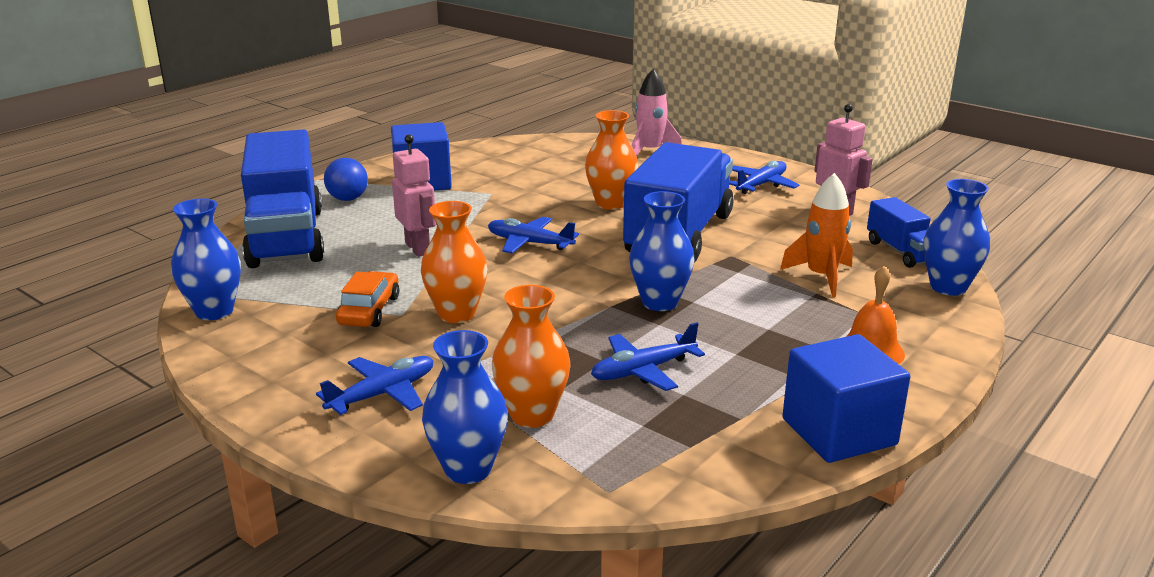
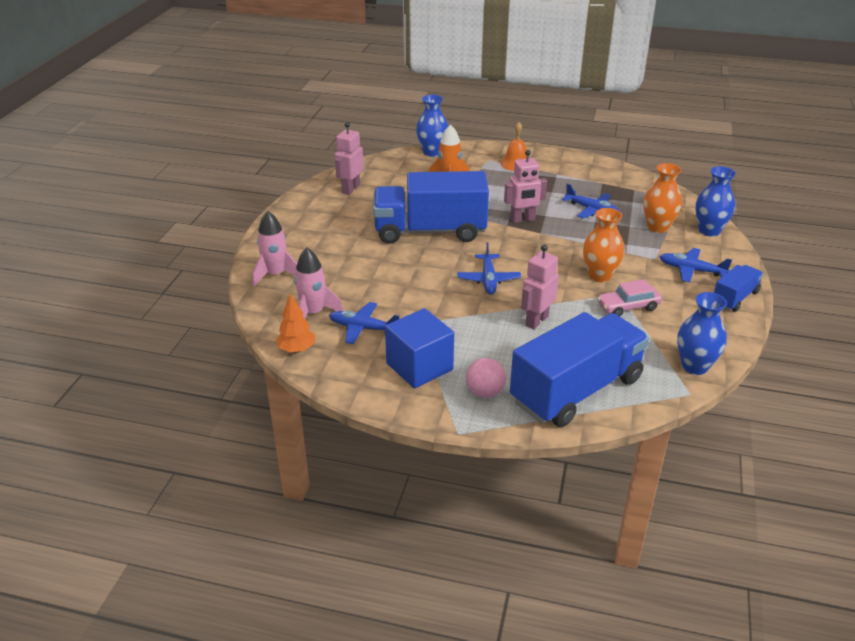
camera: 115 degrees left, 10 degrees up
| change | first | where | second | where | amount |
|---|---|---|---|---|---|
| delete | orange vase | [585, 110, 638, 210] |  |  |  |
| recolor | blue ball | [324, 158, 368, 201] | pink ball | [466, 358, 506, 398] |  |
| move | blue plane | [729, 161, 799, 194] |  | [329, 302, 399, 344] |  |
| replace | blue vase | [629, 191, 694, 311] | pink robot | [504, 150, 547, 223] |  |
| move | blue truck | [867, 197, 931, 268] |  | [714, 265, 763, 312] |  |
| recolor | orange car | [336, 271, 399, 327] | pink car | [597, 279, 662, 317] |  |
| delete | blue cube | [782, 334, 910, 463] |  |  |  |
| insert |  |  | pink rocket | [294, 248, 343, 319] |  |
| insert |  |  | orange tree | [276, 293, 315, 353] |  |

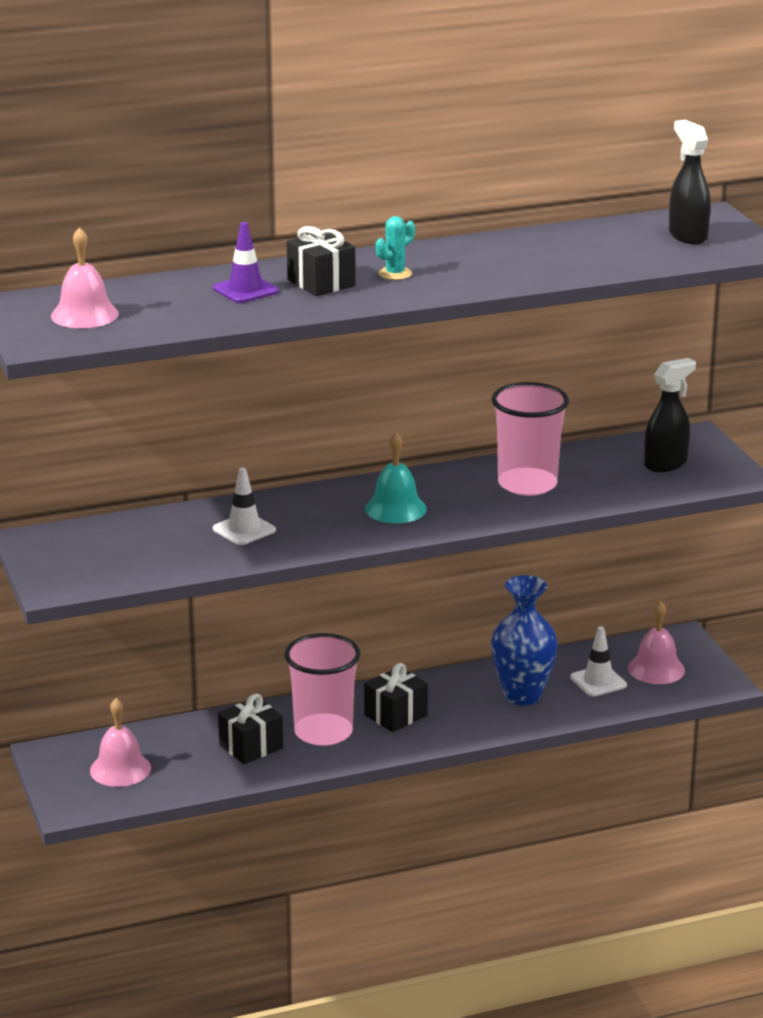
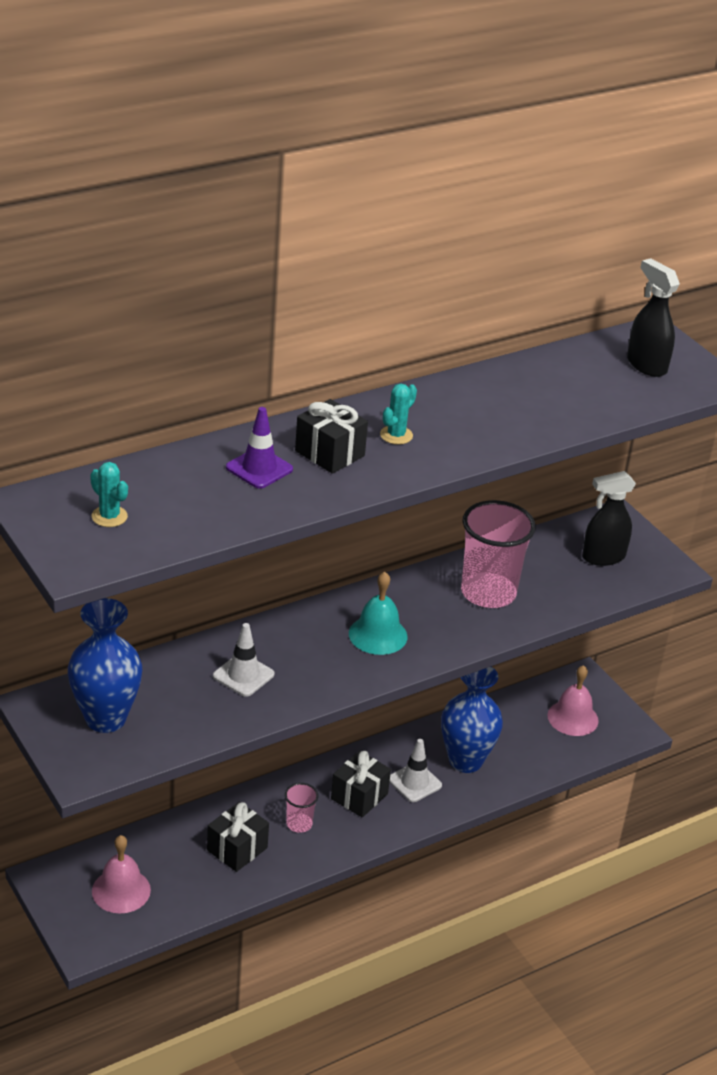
camera: 15 degrees left, 10 degrees up
| change | first | where | second | where | amount |
|---|---|---|---|---|---|
| replace | pink bell | [51, 227, 119, 328] | turquoise cactus | [90, 462, 128, 527] |  |
| rotate | black spray bottle | [644, 358, 696, 472] |  | [582, 471, 636, 566] | 150 degrees counterclockwise |
| move | white traffic cone | [570, 626, 627, 697] |  | [390, 739, 442, 802] |  |
| resize | pink cup | [285, 633, 361, 746] |  | [285, 783, 318, 833] | x0.48 |
| insert |  |  | blue vase | [68, 598, 142, 733] |  |

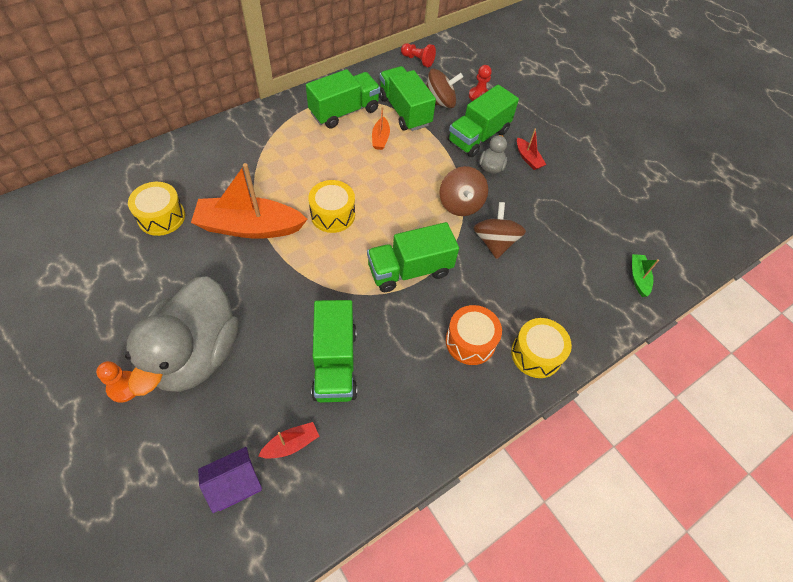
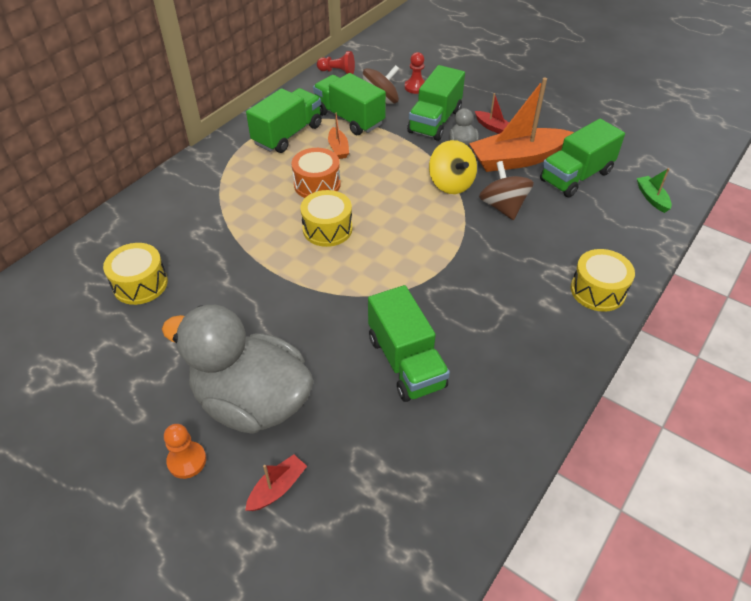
camera: 15 degrees left, 10 degrees down
| change | first | where | second | where | amount |
|---|---|---|---|---|---|
| move | orange boat | [191, 163, 307, 239] |  | [469, 78, 574, 172] |  |
| recolor | brown spinning top | [440, 166, 488, 216] | yellow spinning top | [429, 140, 477, 194] |  |
| move | green truck | [367, 222, 459, 292] |  | [540, 119, 625, 198] |  |
| rotate | grey duck | [125, 276, 238, 396] |  | [162, 305, 314, 434] | 120 degrees clockwise |
| move | orange drum | [445, 305, 502, 365] |  | [292, 148, 341, 198] |  |
| move | red boat | [258, 422, 320, 459] |  | [245, 455, 307, 511] |  |
| delete | purple house | [198, 447, 262, 513] |  |  |  |

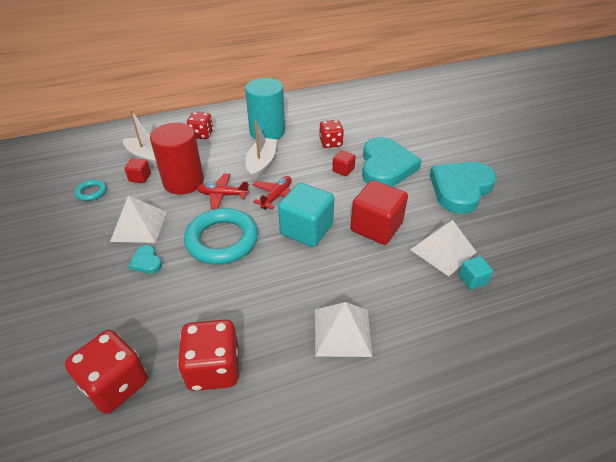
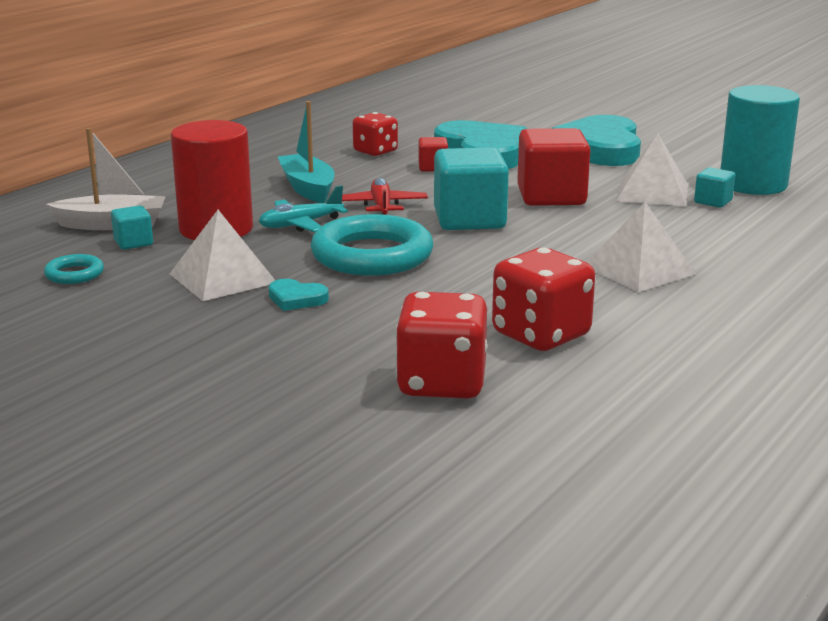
camera: 35 degrees left, 20 degrees down
| change | first | where | second | where | amount |
|---|---|---|---|---|---|
| move | turquoise cylinder | [245, 78, 285, 139] |  | [721, 85, 800, 195] |  |
| delete | red dice | [187, 112, 213, 139] |  |  |  |
| recolor | white boat | [245, 121, 277, 181] | turquoise boat | [278, 101, 334, 203] |  |
| recolor | red cube | [124, 158, 151, 183] | turquoise cube | [111, 206, 153, 250] |  |
| recolor | red plane | [197, 173, 249, 209] | turquoise plane | [259, 185, 348, 232] |  |

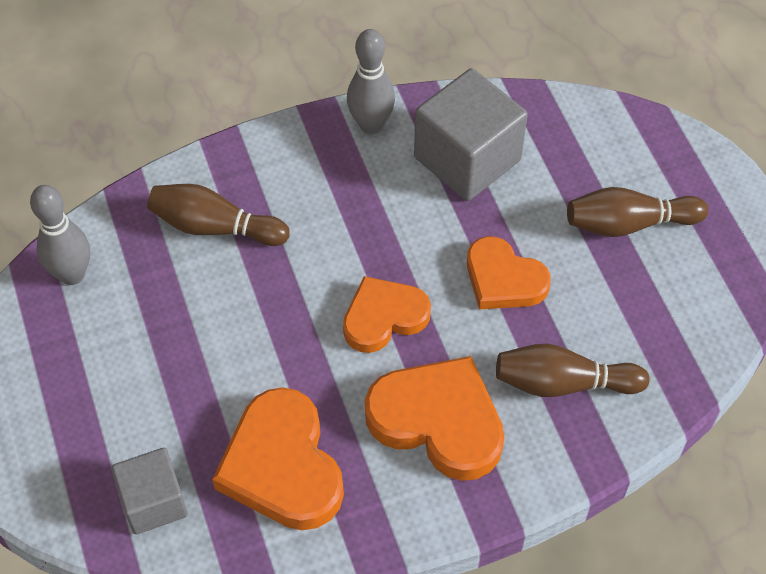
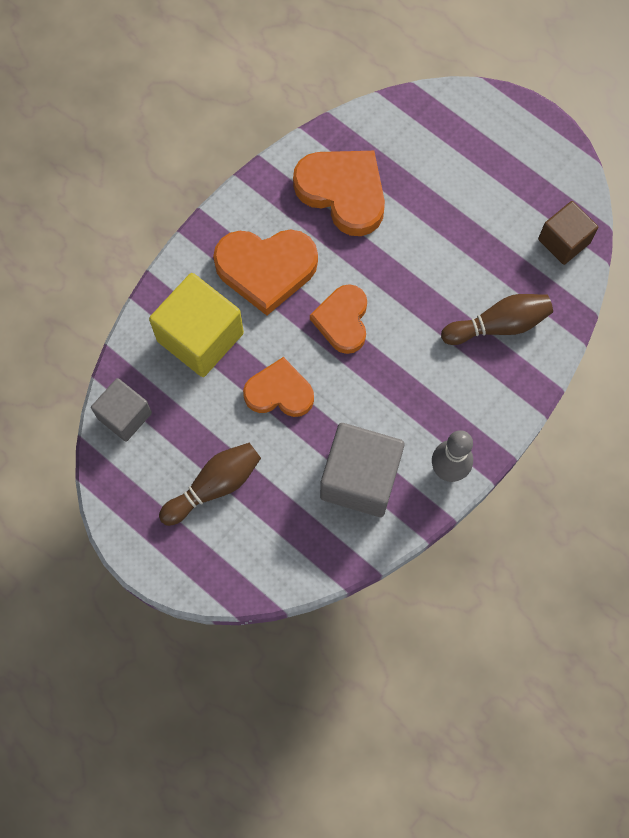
camera: 150 degrees right, 15 degrees up
| change | first | where | second | where | amount |
|---|---|---|---|---|---|
| replace | grey bowling pin | [30, 185, 90, 285] | brown cube | [538, 201, 598, 265] |  |
| rotate | orange heart | [343, 276, 431, 353] |  | [310, 284, 367, 354] | 150 degrees clockwise |
| replace | brown bowling pin | [496, 344, 650, 397] | yellow cube | [149, 273, 244, 377] |  |
| move | grey cube | [111, 448, 188, 535] |  | [91, 378, 152, 442] |  |

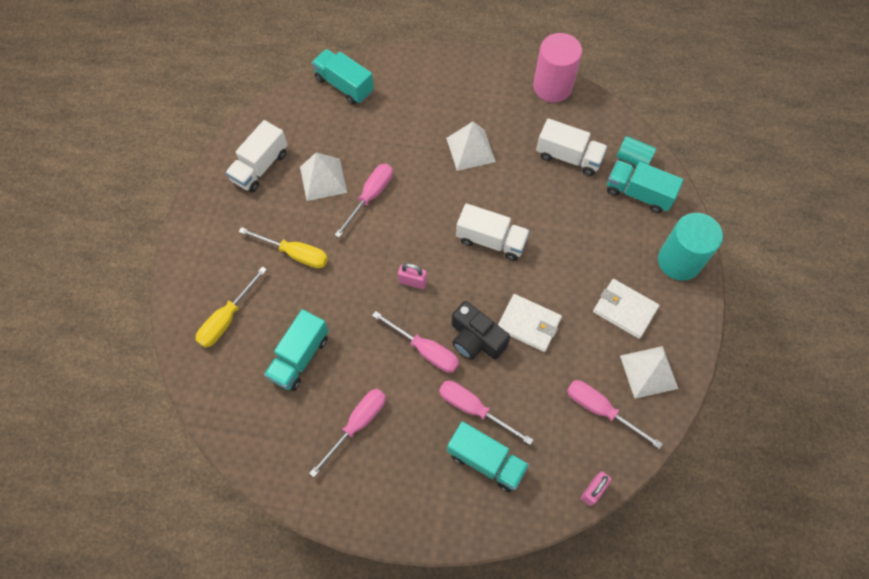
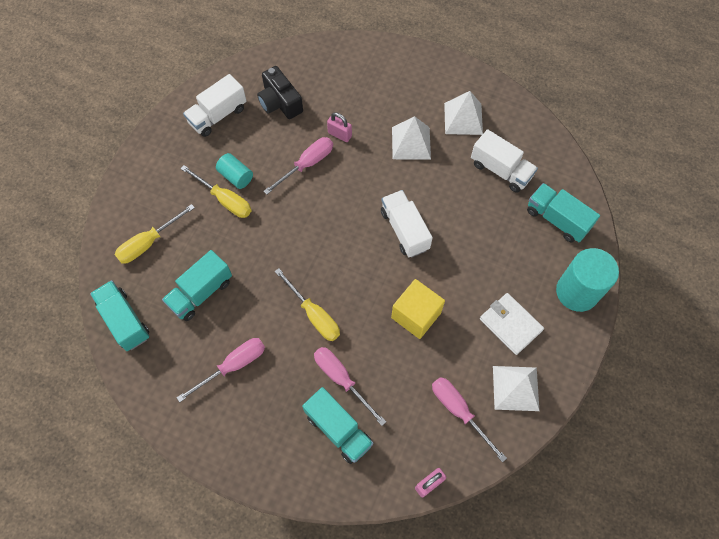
camera: 15 degrees right, 0 degrees up
| change | first | where | second | where | amount |
|---|---|---|---|---|---|
| delete | pink cylinder | [533, 33, 582, 102] |  |  |  |
| move | turquoise truck | [312, 49, 374, 105] |  | [90, 280, 149, 351] |  |
| move | turquoise cylinder | [617, 136, 656, 166] |  | [216, 153, 253, 189] |  |
| move | white pyramid | [300, 152, 347, 201] |  | [444, 91, 483, 135] |  |
| rotate | white truck | [456, 203, 530, 261] |  | [381, 190, 433, 258] | 150 degrees counterclockwise |
| move | pink padlock | [398, 263, 427, 289] |  | [327, 112, 352, 142] |  |
| replace | white wallet | [498, 294, 562, 352] | yellow cube | [391, 279, 445, 339] |  |
| move | black camera | [452, 301, 510, 360] |  | [257, 66, 303, 119] |  |
| recolor | pink screwdriver | [372, 311, 459, 373] | yellow screwdriver | [275, 268, 340, 341] |  |

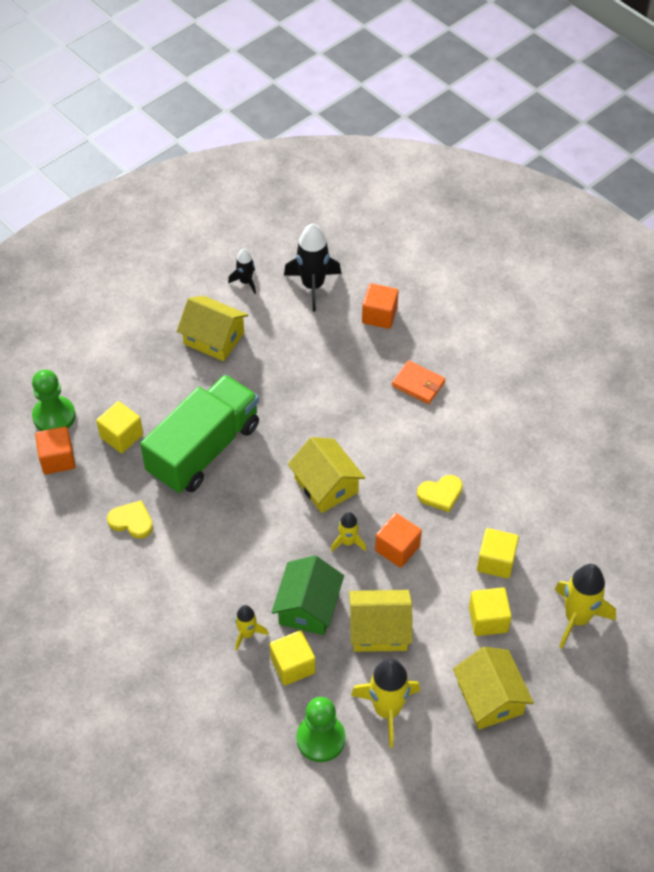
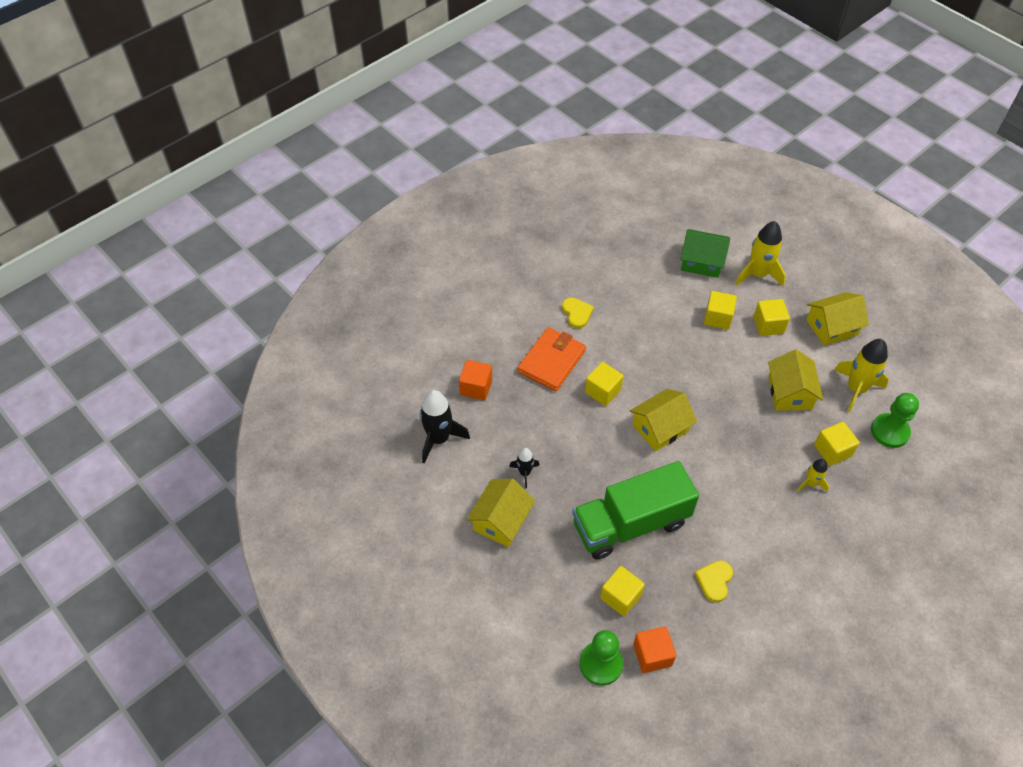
camera: 90 degrees left, 0 degrees up
| change | first | where | second | where | amount |
|---|---|---|---|---|---|
| move | black rocket | [228, 249, 256, 294] |  | [509, 448, 539, 488] |  |
| resize | orange wallet | [392, 360, 445, 404] |  | [518, 327, 586, 391] | x1.60 |
| rotate | green truck | [140, 375, 259, 493] |  | [573, 461, 699, 560] | 60 degrees counterclockwise |
| move | yellow heart | [417, 475, 463, 512] |  | [562, 298, 594, 329] |  |
| delete | yellow rocket | [331, 512, 366, 552] |  |  |  |
| delete | orange cube | [375, 513, 422, 568] |  |  |  |
| move | green house | [271, 555, 344, 635] |  | [681, 229, 730, 278] |  |
| insert |  |  | yellow cube | [585, 362, 623, 406] |  |

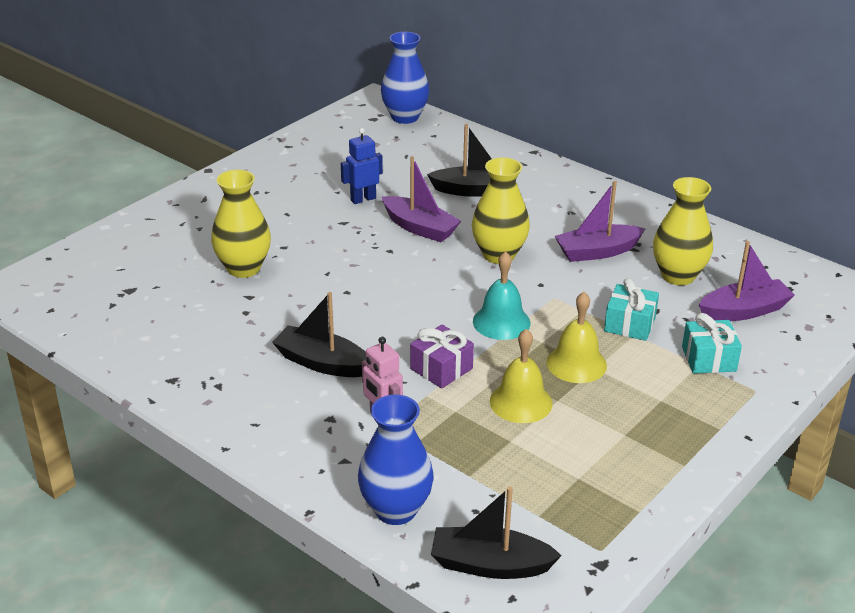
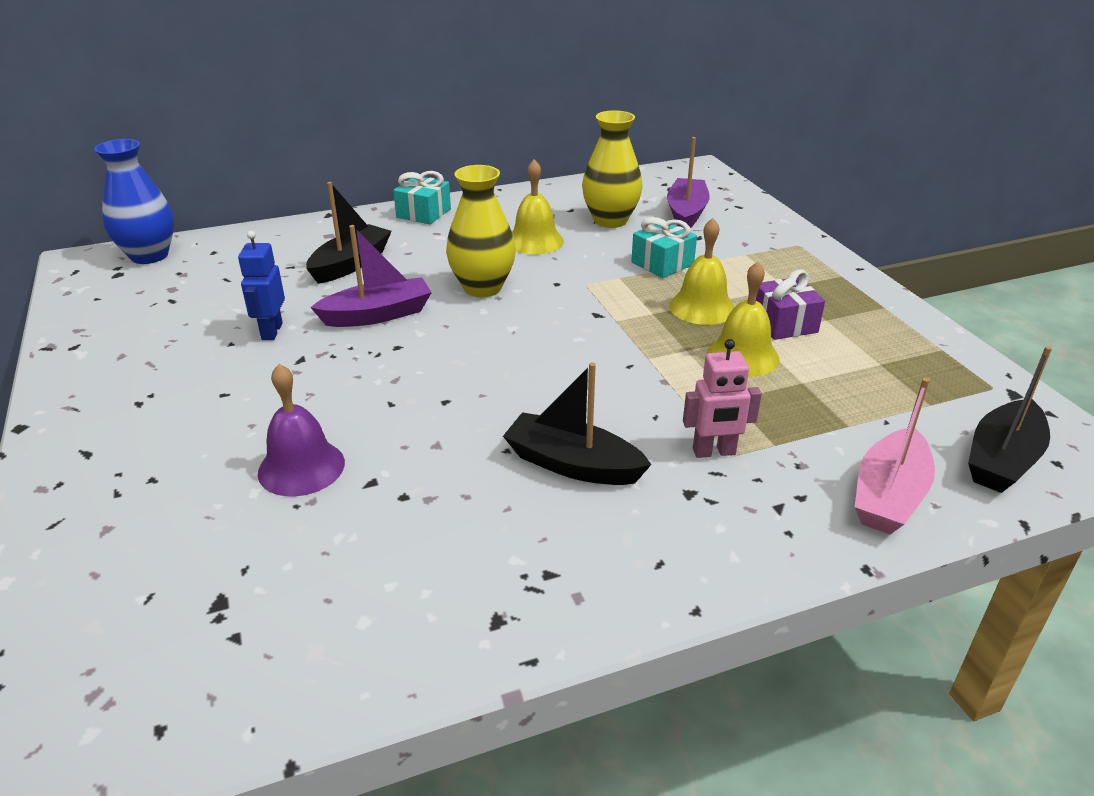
camera: 60 degrees left, 0 degrees up
| change | first | where | second | where | amount |
|---|---|---|---|---|---|
| replace | yellow vase | [211, 170, 271, 278] | purple bell | [258, 364, 345, 496] |  |
| replace | purple boat | [555, 181, 645, 262] | yellow bell | [512, 159, 564, 254] |  |
| delete | turquoise bell | [473, 251, 530, 340] |  |  |  |
| rotate | black boat | [272, 292, 366, 377] |  | [503, 362, 652, 485] | 60 degrees clockwise |
| move | turquoise gift | [682, 313, 742, 374] |  | [393, 171, 451, 224] |  |
| move | purple gift | [410, 324, 474, 389] |  | [756, 270, 825, 340] |  |
| replace | blue vase | [358, 395, 434, 525] | pink boat | [855, 378, 935, 535] |  |

